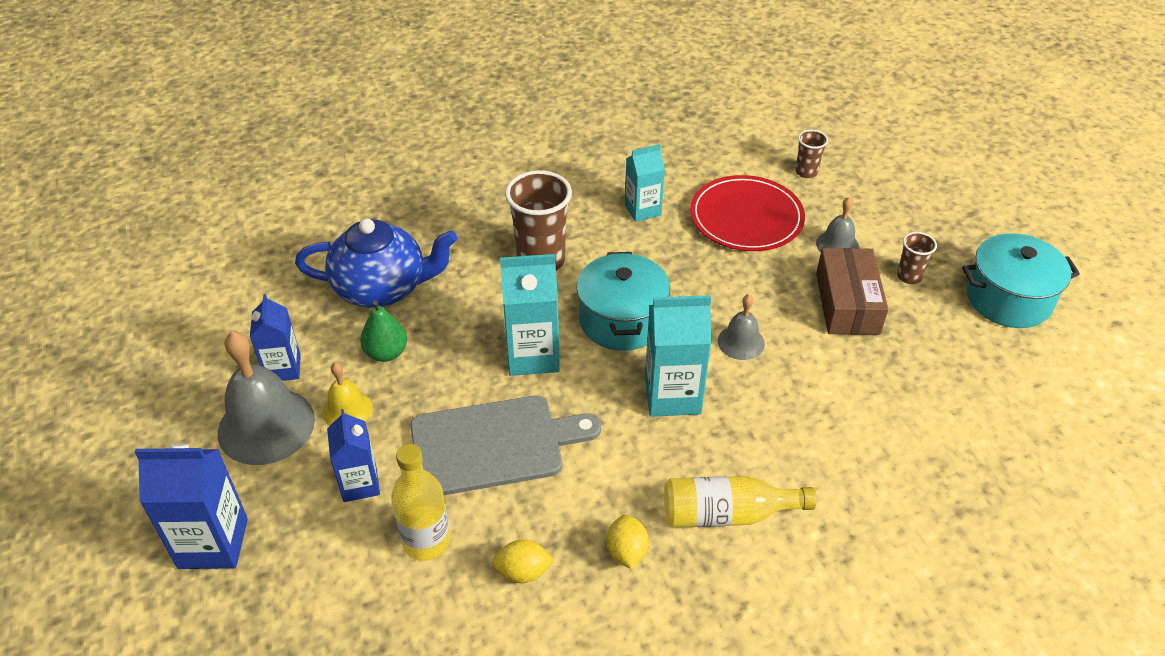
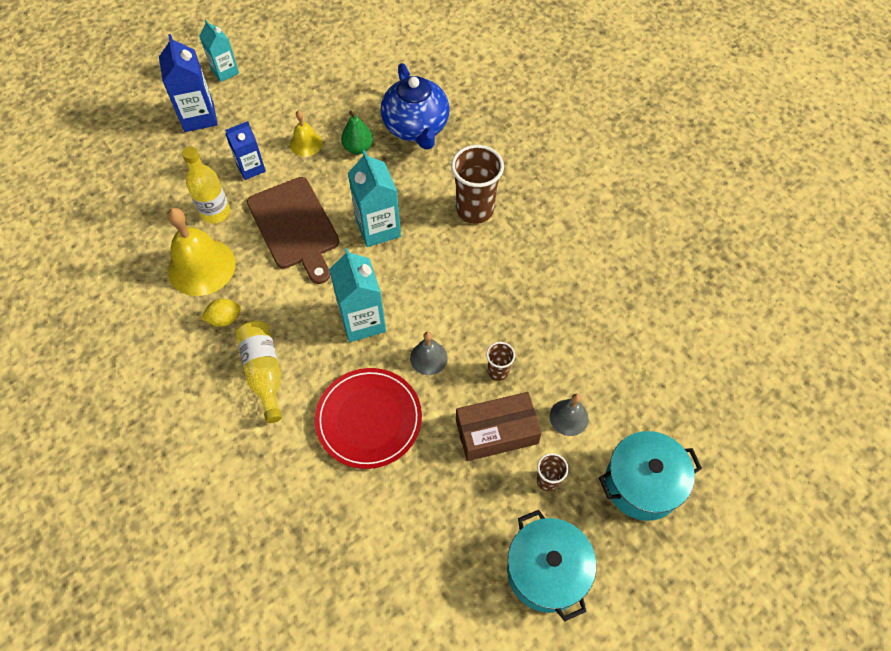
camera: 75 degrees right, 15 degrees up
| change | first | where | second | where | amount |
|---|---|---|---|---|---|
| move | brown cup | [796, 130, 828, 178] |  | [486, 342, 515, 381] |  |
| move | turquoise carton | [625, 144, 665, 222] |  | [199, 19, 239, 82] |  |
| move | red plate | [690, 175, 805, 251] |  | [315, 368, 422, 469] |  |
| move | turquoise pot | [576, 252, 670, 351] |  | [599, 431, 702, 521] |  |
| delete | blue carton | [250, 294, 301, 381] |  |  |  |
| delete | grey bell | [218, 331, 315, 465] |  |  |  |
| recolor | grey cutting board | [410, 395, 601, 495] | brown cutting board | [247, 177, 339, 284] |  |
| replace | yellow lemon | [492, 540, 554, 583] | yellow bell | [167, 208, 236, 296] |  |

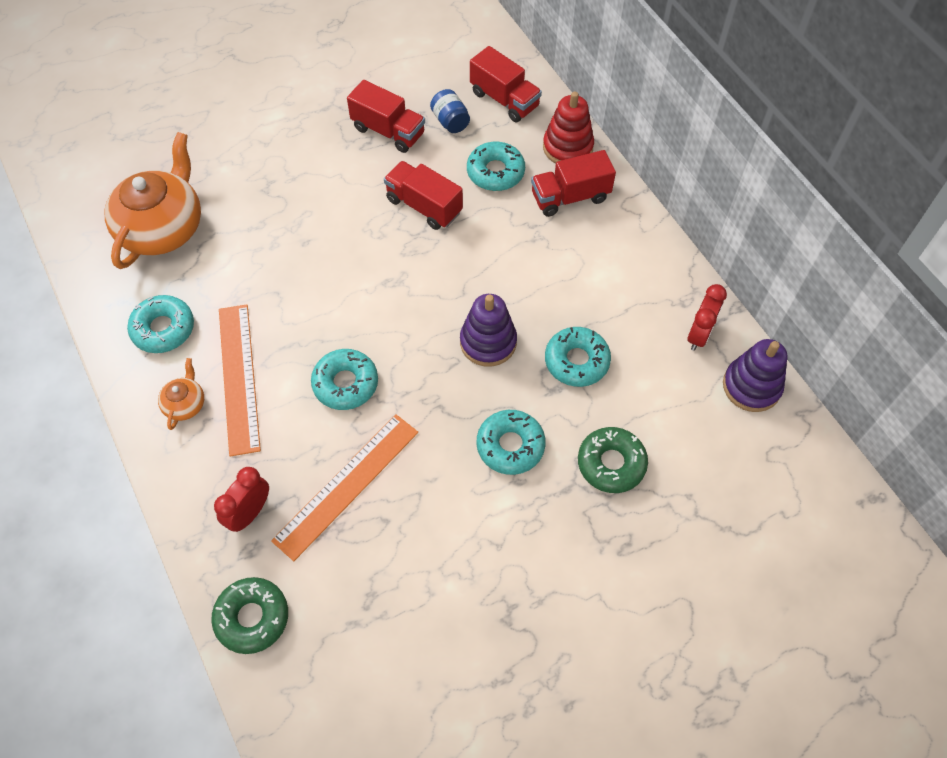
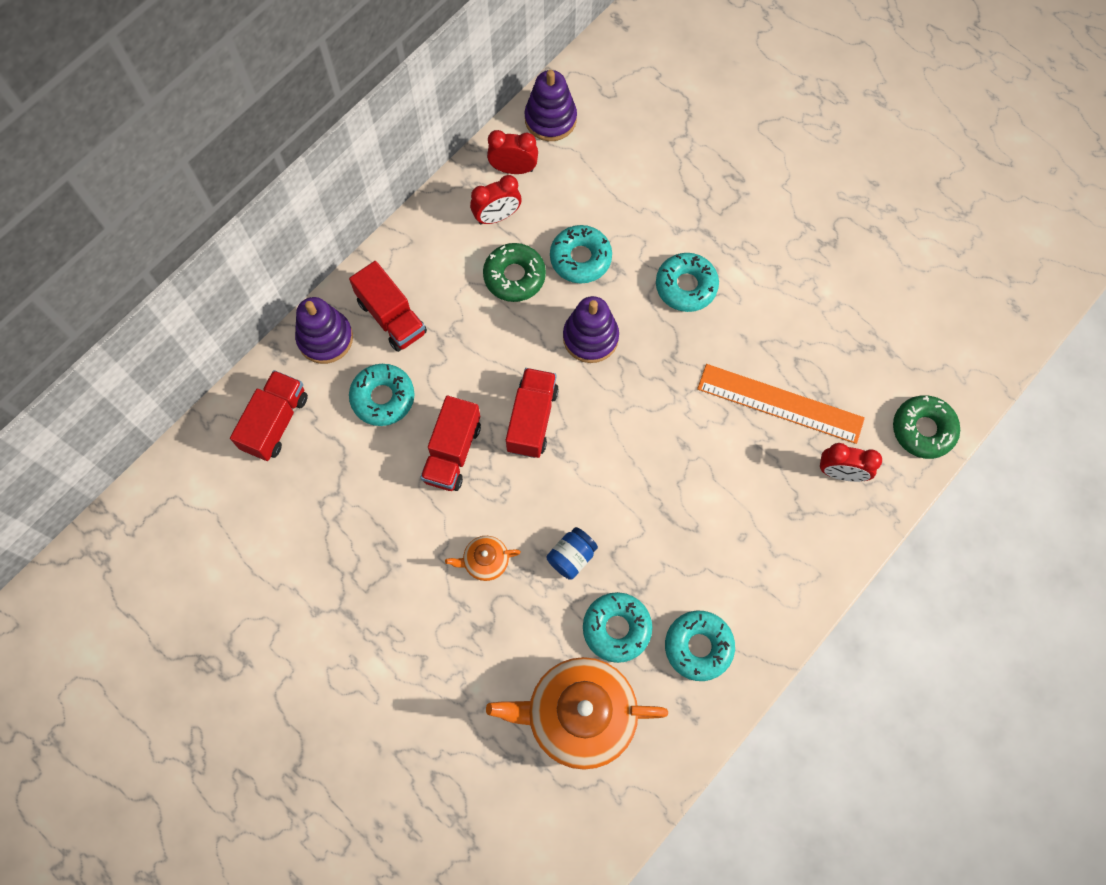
camera: 110 degrees left, 10 degrees up
| change | first | where | second | where | amount |
|---|---|---|---|---|---|
| move | red truck | [347, 80, 425, 153] |  | [506, 368, 559, 458] |  |
| move | blue jar | [430, 89, 470, 133] |  | [547, 527, 598, 580] |  |
| recolor | red stacking toy | [543, 92, 594, 163] | purple stacking toy | [295, 297, 353, 364] |  |
| delete | orange ruler | [219, 304, 261, 457] |  |  |  |
| move | turquoise donut | [311, 349, 378, 410] |  | [583, 592, 652, 663] |  |
| move | orange teapot | [158, 358, 204, 430] |  | [445, 536, 521, 581] |  |
| move | green donut | [578, 427, 648, 493] |  | [483, 243, 546, 302] |  |
| insert |  |  | red clock | [470, 175, 522, 224] |  |

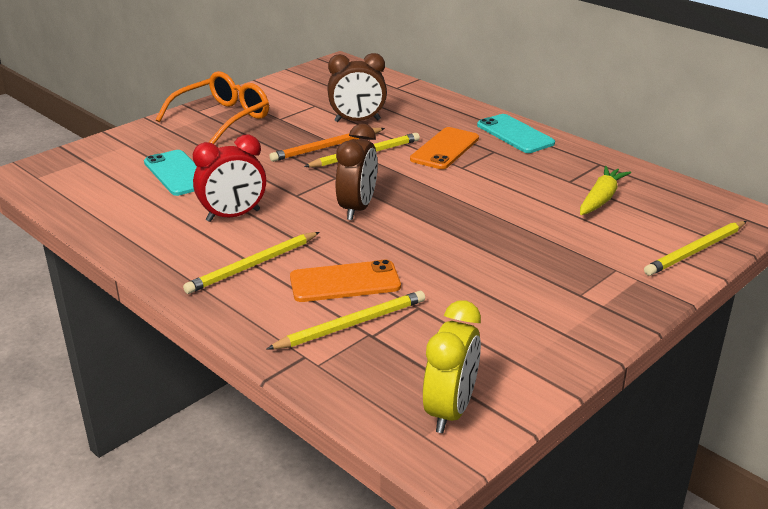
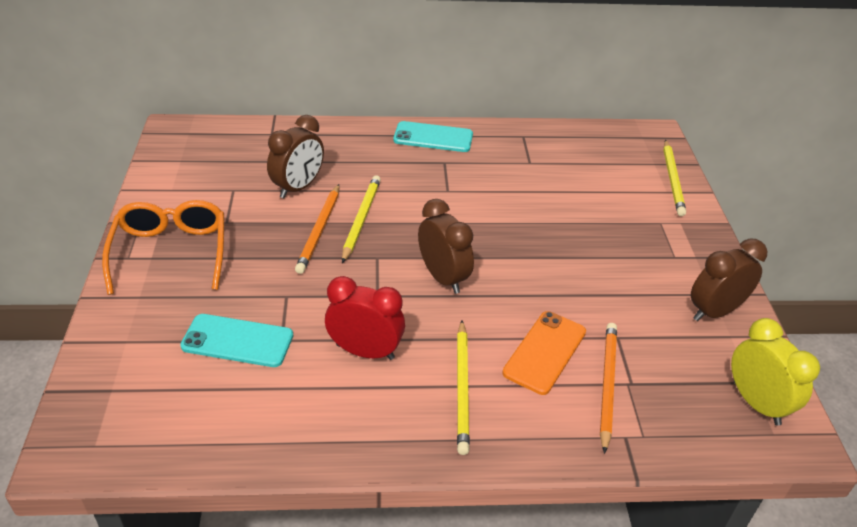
camera: 50 degrees left, 10 degrees up
| change | first | where | second | where | amount |
|---|---|---|---|---|---|
| delete | orange phone | [410, 127, 479, 169] |  |  |  |
| rotate | red clock | [193, 134, 266, 222] |  | [325, 276, 405, 360] | 90 degrees counterclockwise |
| delete | yellow carrot | [580, 166, 631, 215] |  |  |  |
| recolor | yellow pencil | [267, 291, 425, 350] | orange pencil | [600, 323, 617, 454] |  |
| insert |  |  | brown clock | [691, 238, 767, 321] |  |

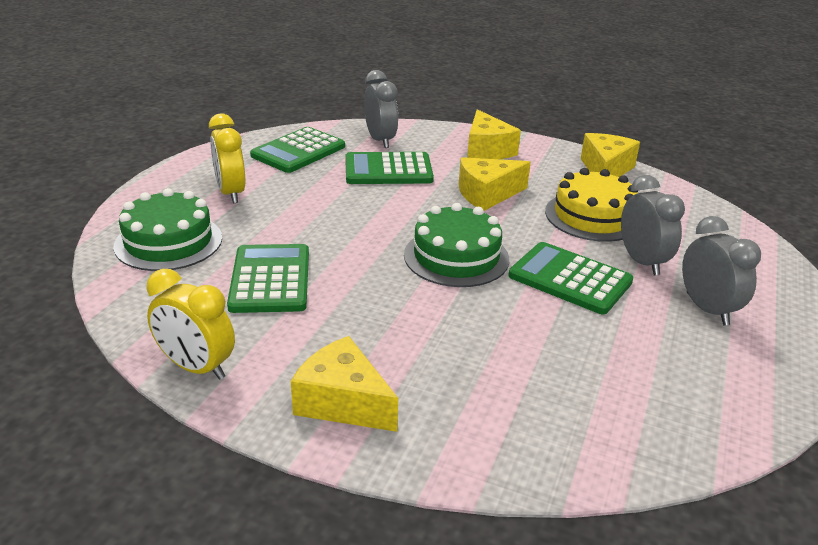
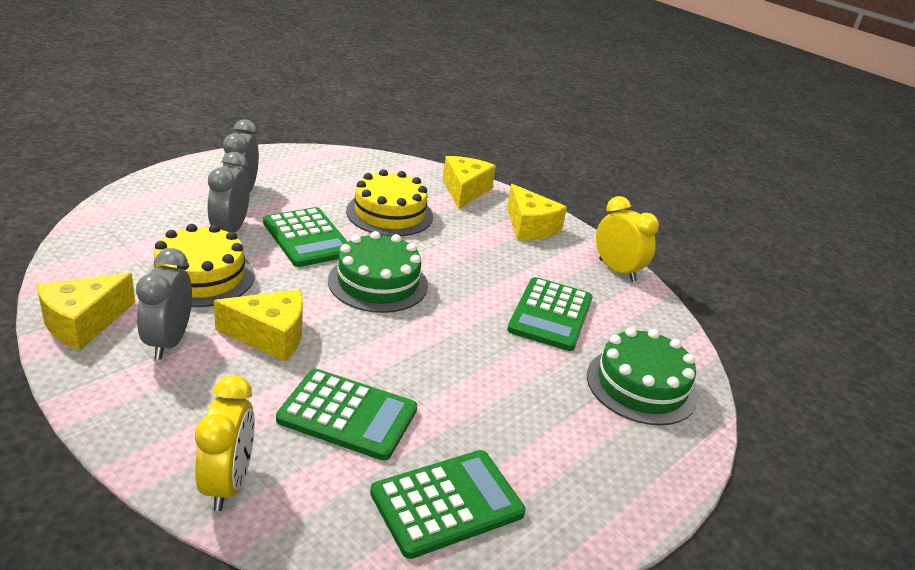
camera: 160 degrees left, 0 degrees up
| change | first | where | second | where | amount |
|---|---|---|---|---|---|
| move | grey clock | [364, 70, 398, 148] |  | [136, 248, 192, 360] |  |
| move | yellow cheese | [467, 109, 521, 159] |  | [443, 156, 496, 209] |  |
| move | yellow clock | [209, 114, 245, 203] |  | [195, 375, 255, 511] |  |
| insert |  |  | yellow cake | [346, 169, 433, 236] |  |

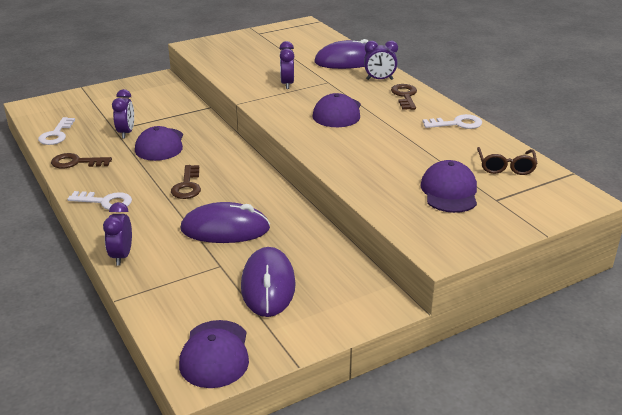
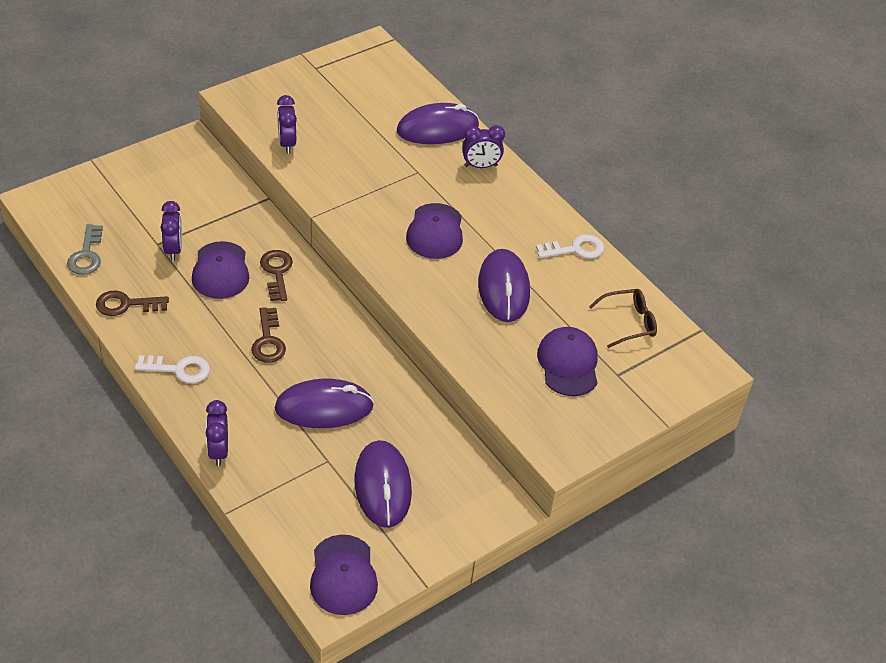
camera: 10 degrees left, 15 degrees up
| change | first | where | second | where | amount |
|---|---|---|---|---|---|
| move | purple clock | [279, 41, 294, 89] |  | [277, 95, 297, 154] |  |
| move | brown key | [391, 84, 417, 110] |  | [260, 250, 293, 301] |  |
| recolor | white key | [38, 117, 75, 145] | grey key | [67, 224, 103, 275] |  |
| rotate | brown glasses | [477, 147, 537, 175] |  | [589, 289, 657, 348] | 105 degrees counterclockwise |
| insert |  |  | purple mouse | [478, 249, 530, 322] |  |

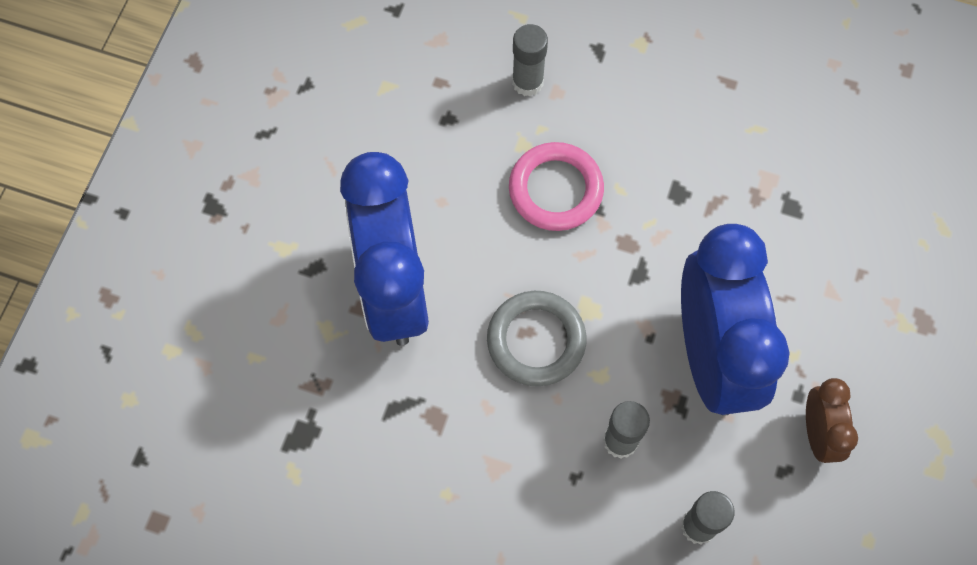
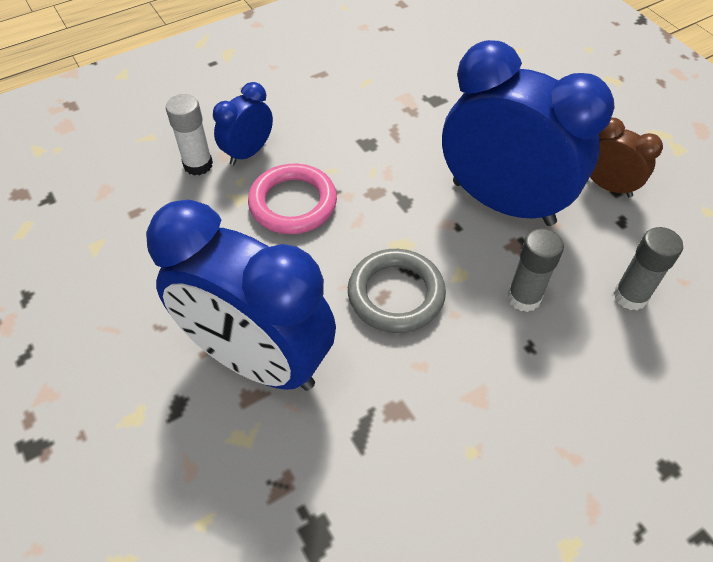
camera: 50 degrees left, 15 degrees down
| change | first | where | second | where | amount |
|---|---|---|---|---|---|
| recolor | grey glue stick | [512, 24, 548, 96] | white glue stick | [166, 94, 213, 175] |  |
| insert |  |  | blue clock | [213, 82, 273, 166] |  |

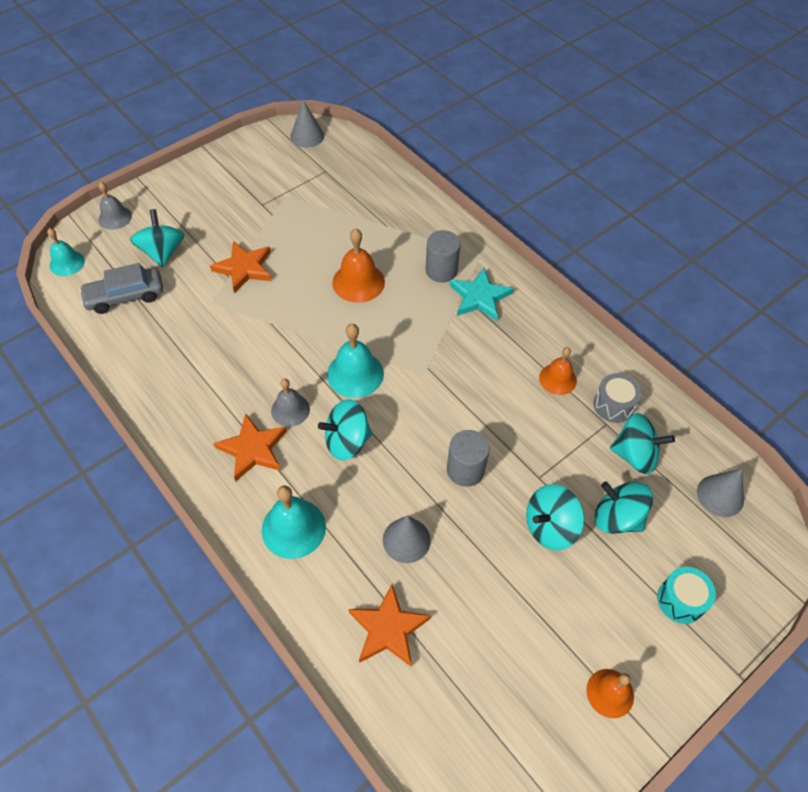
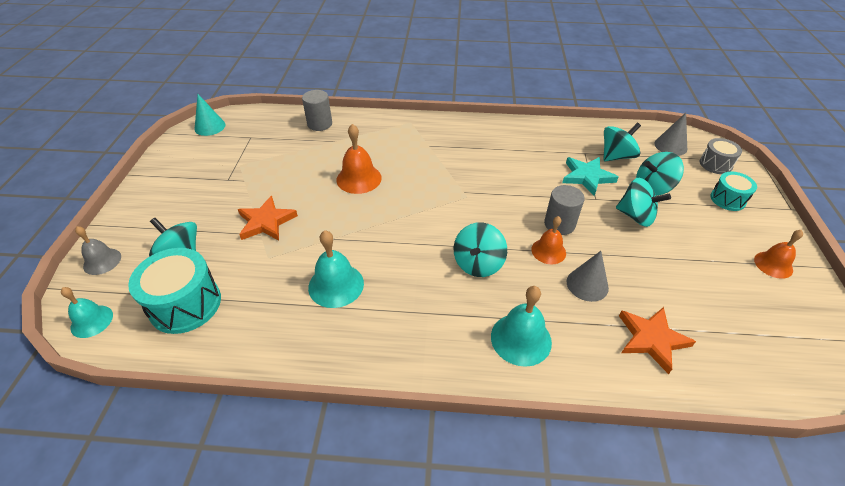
camera: 45 degrees left, 10 degrees down
| change | first | where | second | where | amount |
|---|---|---|---|---|---|
| recolor | grey cone | [290, 100, 324, 148] | turquoise cone | [195, 94, 225, 136] |  |
| move | grey cylinder | [426, 230, 461, 283] |  | [302, 90, 332, 131] |  |
| replace | grey car | [79, 263, 163, 314] | turquoise drum | [128, 248, 221, 334] |  |
| move | turquoise star | [450, 268, 513, 321] |  | [562, 157, 618, 196] |  |
| move | turquoise bell | [327, 324, 384, 398] |  | [308, 230, 364, 308] |  |
| move | orange bell | [539, 347, 577, 395] |  | [531, 216, 566, 264] |  |
| move | grey drum | [593, 373, 642, 423] |  | [700, 138, 742, 174] |  |
| delete | grey bell | [271, 379, 310, 427] |  |  |  |
| delete | orange star | [214, 413, 287, 481] |  |  |  |
| rotate | turquoise spinning top | [526, 484, 584, 550] |  | [616, 178, 671, 227] | 75 degrees counterclockwise |

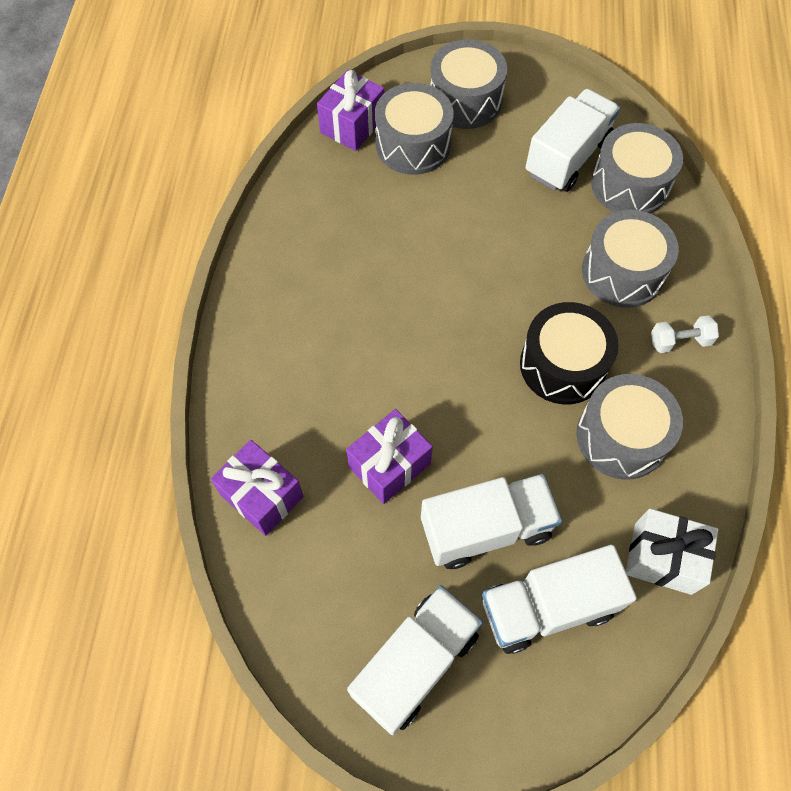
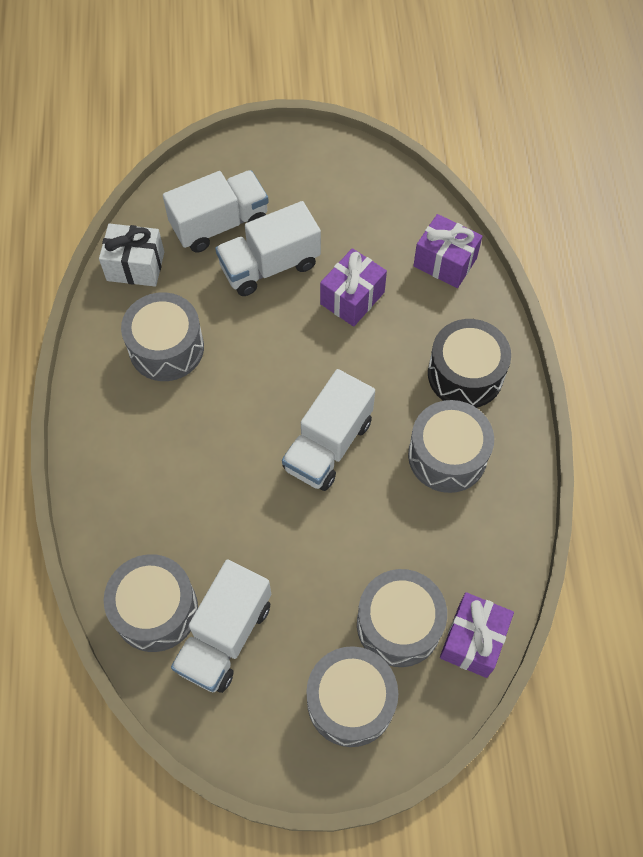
camera: 170 degrees right, 0 degrees up
| change | first | where | second | where | amount |
|---|---|---|---|---|---|
| move | grey drum | [582, 210, 679, 308] |  | [408, 400, 494, 493] |  |
| move | black drum | [520, 302, 619, 404] |  | [428, 319, 511, 408] |  |
| delete | white dumbbell | [651, 315, 719, 353] |  |  |  |
| move | white truck | [347, 585, 483, 735] |  | [282, 369, 375, 491] |  |

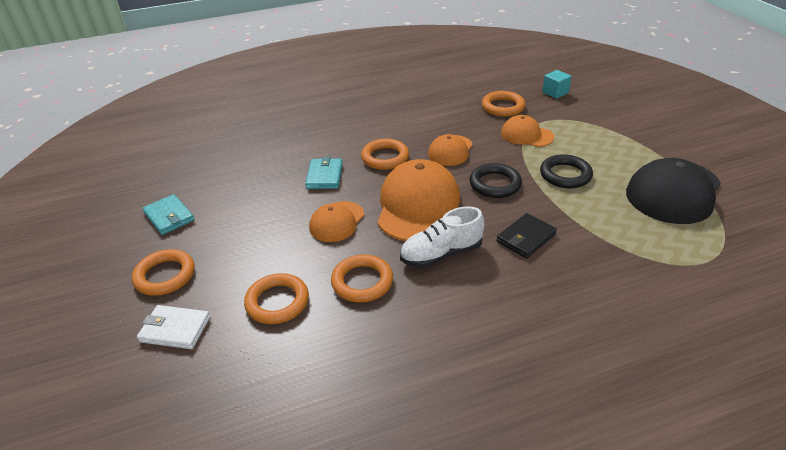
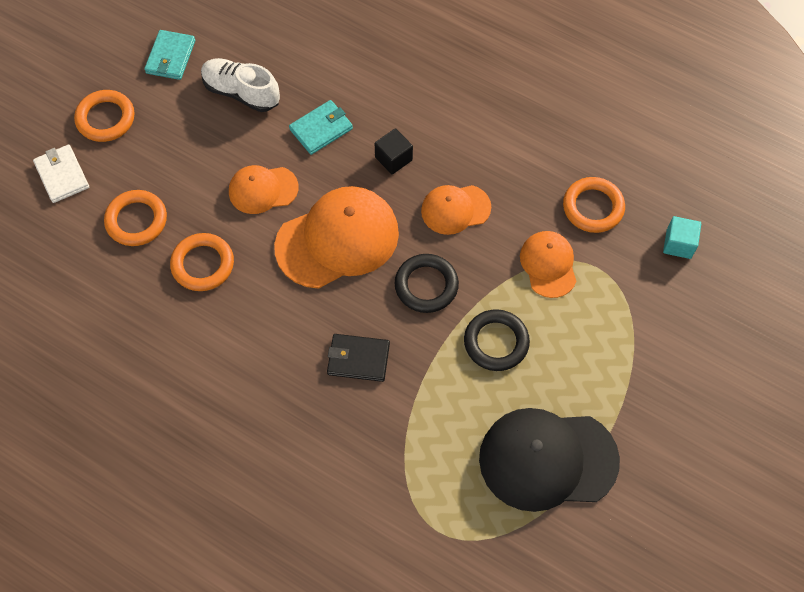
camera: 50 degrees right, 25 degrees up
| change | first | where | second | where | amount |
|---|---|---|---|---|---|
| replace | orange ring | [361, 139, 409, 170] | black cube | [375, 128, 413, 174] |  |
| move | white shoe | [400, 206, 485, 268] |  | [201, 58, 280, 112] |  |

